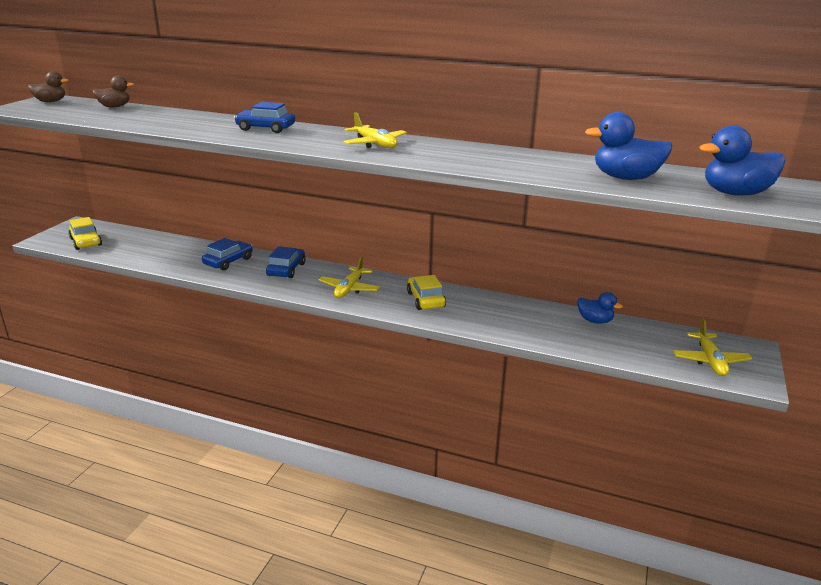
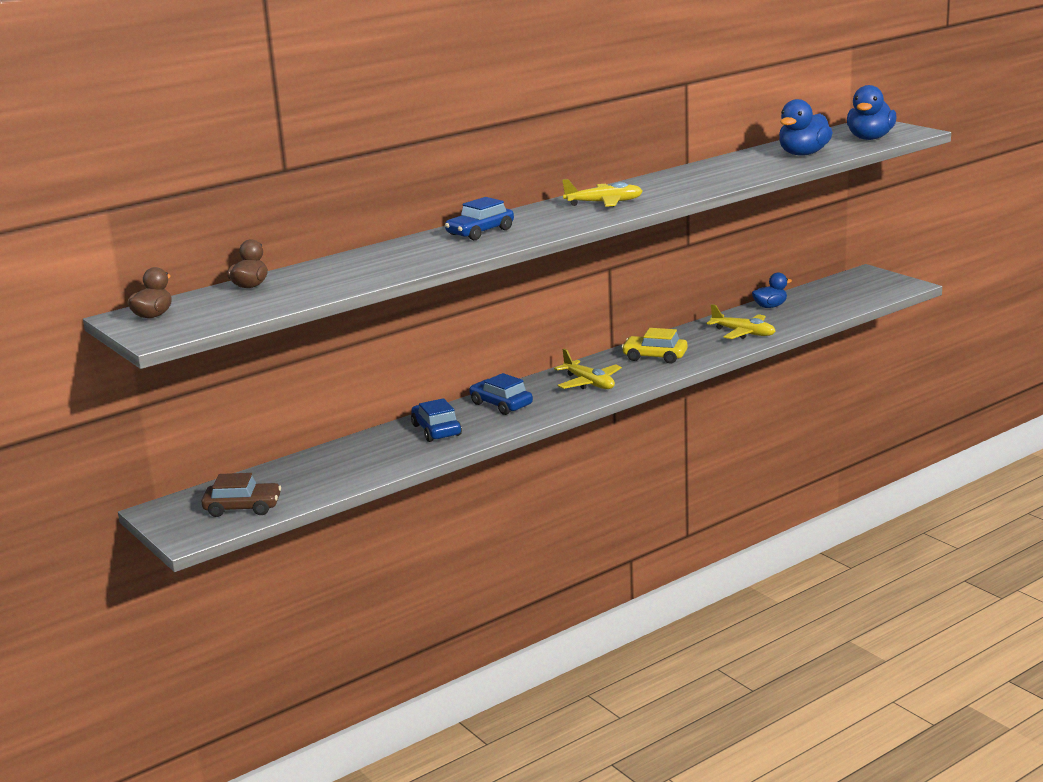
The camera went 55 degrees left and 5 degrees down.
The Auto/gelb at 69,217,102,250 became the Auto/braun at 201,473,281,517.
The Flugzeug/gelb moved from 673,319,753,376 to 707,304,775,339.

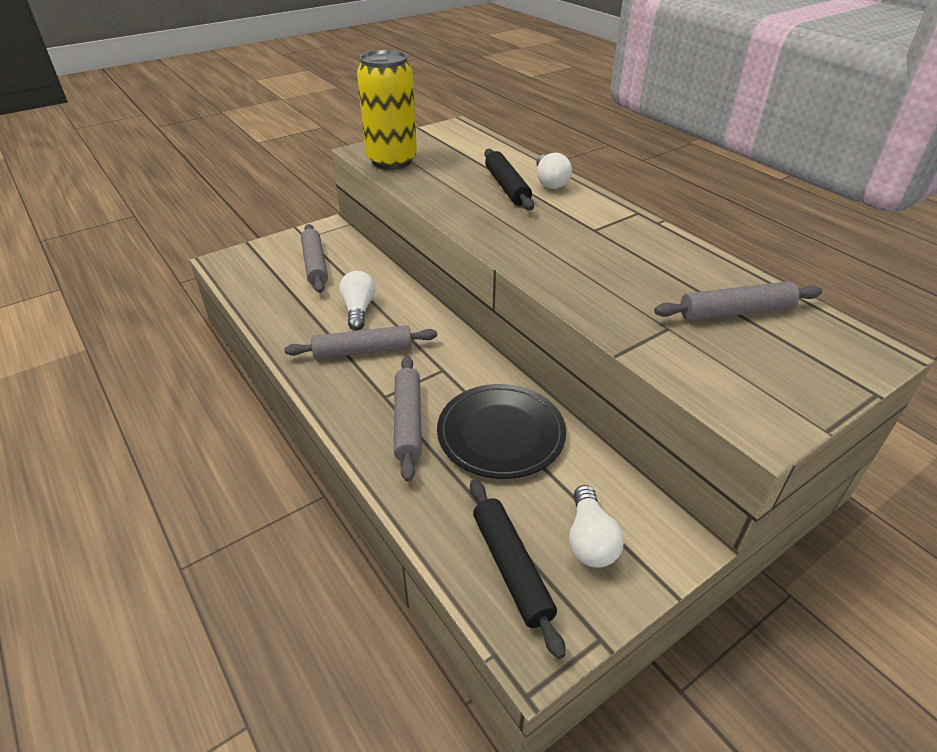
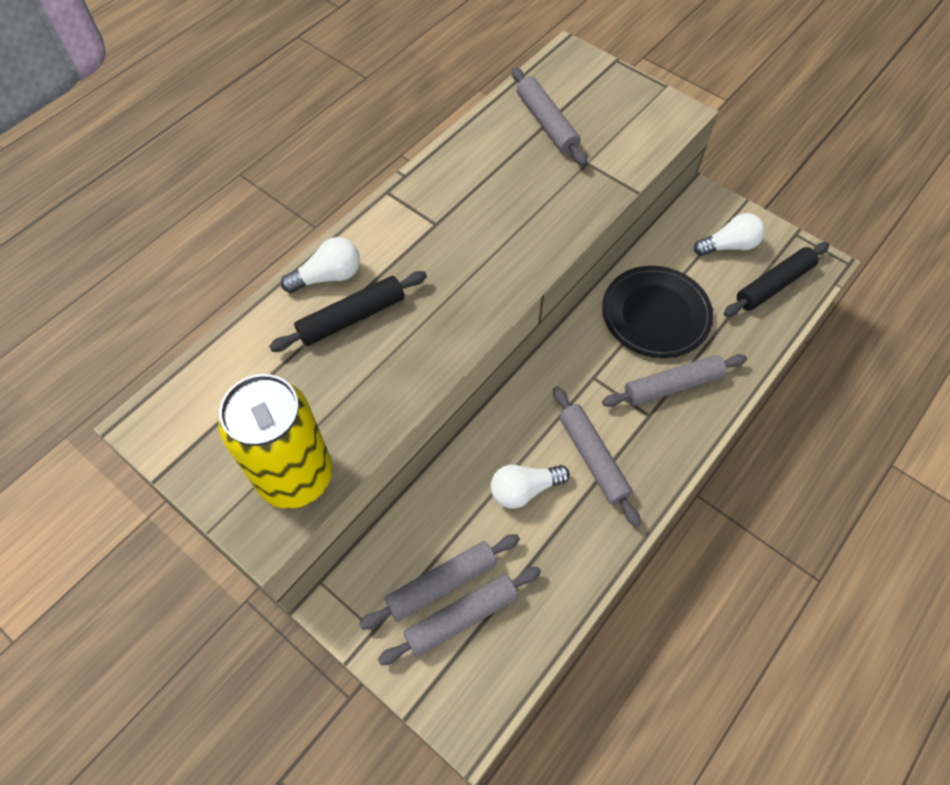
The camera went 105 degrees left and 20 degrees up.
The Nudelholz/grau at 378,567,541,665 appeared.

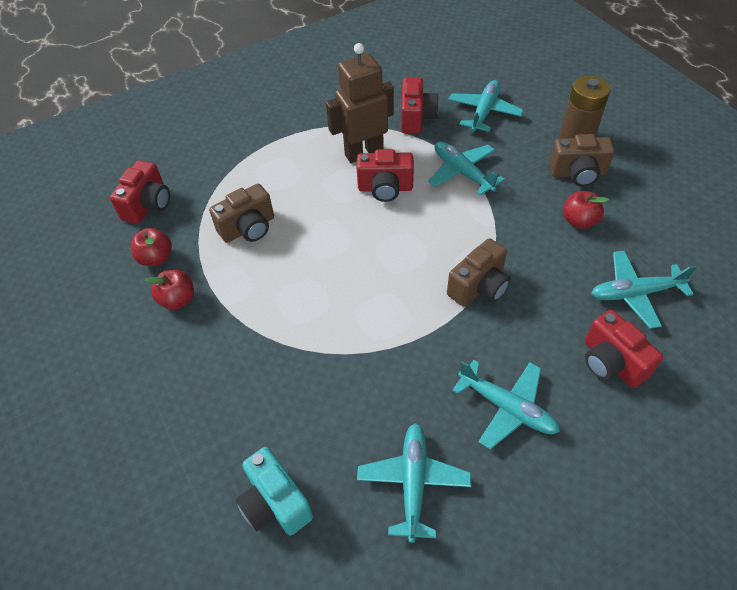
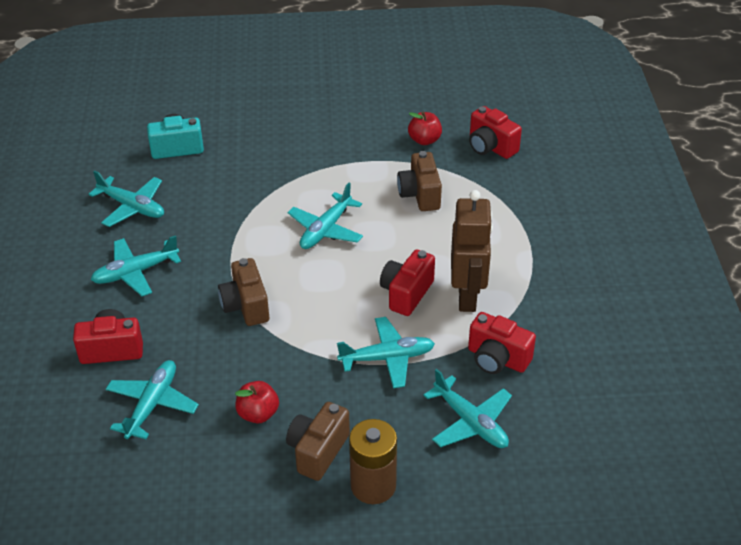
The camera went 115 degrees right and 10 degrees down.
The Apfel/rot at 144,270,194,310 disappeared.
The Flugzeug/türkis at 288,183,363,249 appeared.

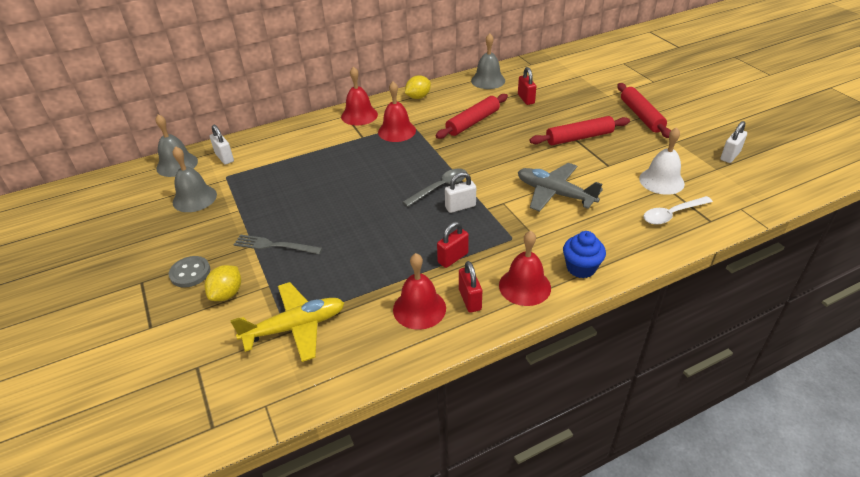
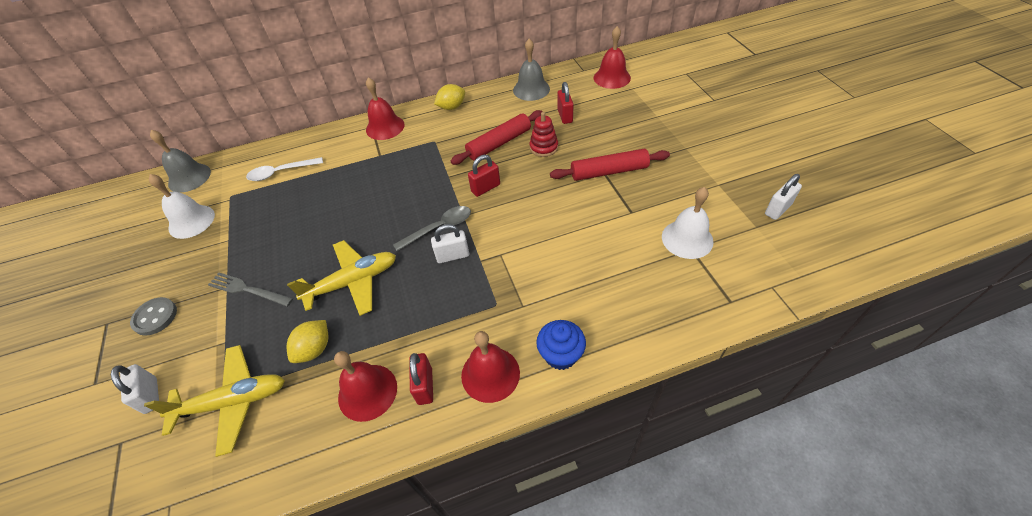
The camera went 10 degrees right and 10 degrees up.
The Glocke/rot moved from 378,82,416,142 to 594,26,631,89.
The Nudelholz/rot at 617,83,671,138 disappeared.
The Vorhängeschloss/weiß moved from 210,125,234,165 to 111,364,159,414.
The Glocke/grau at 173,146,217,212 became the Glocke/weiß at 149,174,215,239.
The Flugzeug/grau at 518,163,603,212 disappeared.
The Löffel/weiß moved from 644,196,713,225 to 246,157,323,181.
The Vorhängeschloss/rot moved from 437,221,469,268 to 468,155,500,197.
The Zitrone/gelb moved from 205,265,241,301 to 286,320,328,363.
The Stapelspielzeug/rot at 530,112,558,157 appeared.
The Flugzeug/gelb at 287,240,396,316 appeared.

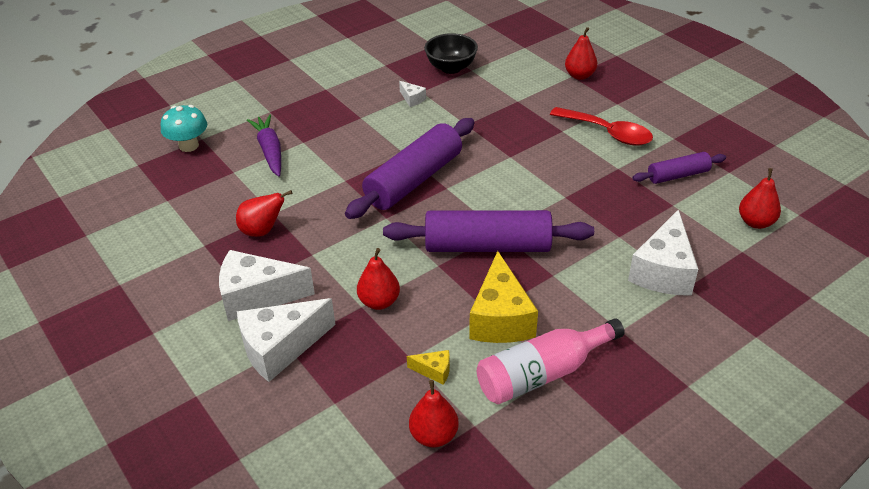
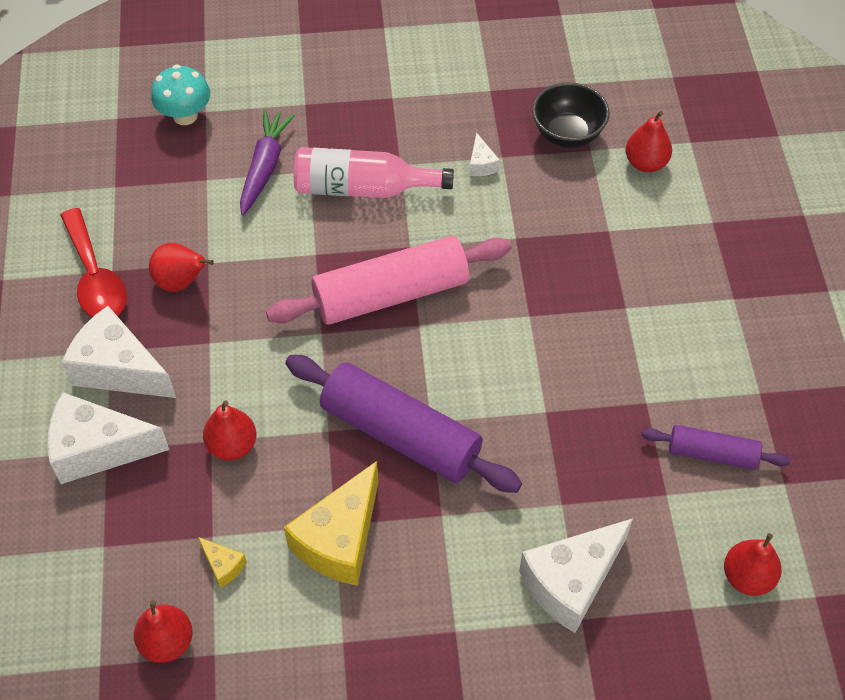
The camera went 30 degrees right and 15 degrees up.
The Birne/rot moved from 565,27,597,80 to 626,111,672,172.
The Löffel/rot moved from 550,107,653,146 to 60,208,127,317.
The Nudelholz/lila at 345,118,475,219 became the Nudelholz/rosa at 266,236,511,325.
The Flasche/rosa moved from 477,318,625,404 to 294,147,454,198.

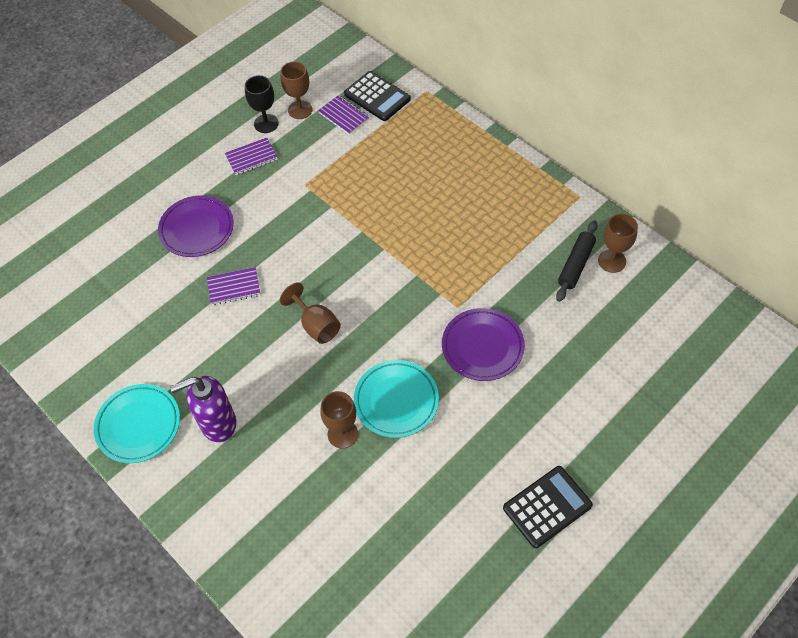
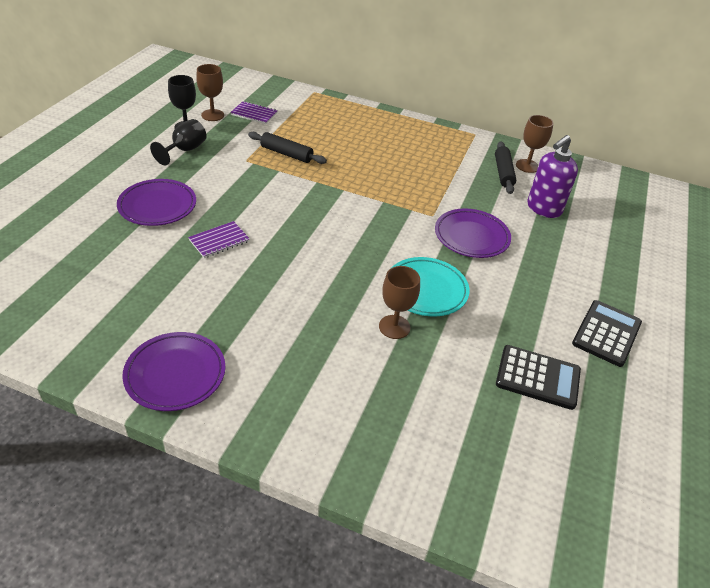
The camera went 30 degrees left and 15 degrees down.
The Taschenrechner/schwarz moved from 344,71,411,121 to 496,345,581,410.
The Notizbuch/lila at 225,138,278,175 was replaced by the Kelch/schwarz at 150,119,207,165.
The Kelch/braun at 280,282,341,344 disappeared.
The Seifenspender/lila moved from 170,376,236,442 to 527,135,578,218.
The Teller/türkis at 94,384,180,463 became the Teller/lila at 122,332,225,411.
The Nudelholz/schwarz at 248,132,327,164 appeared.

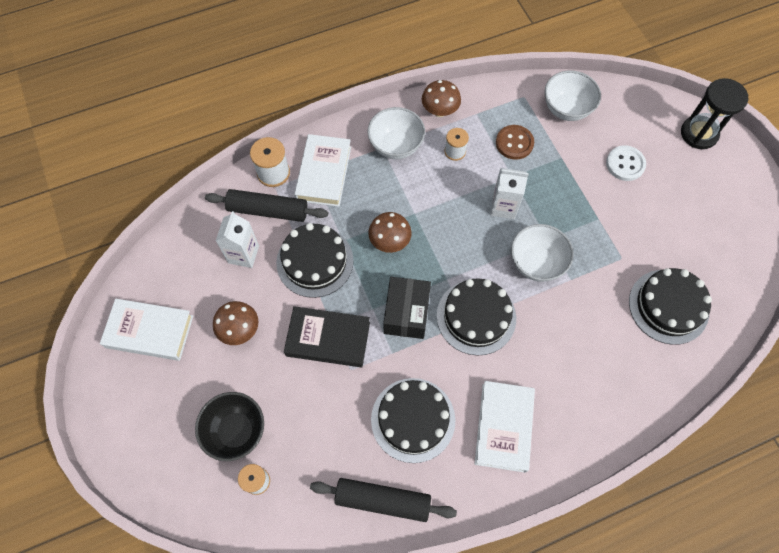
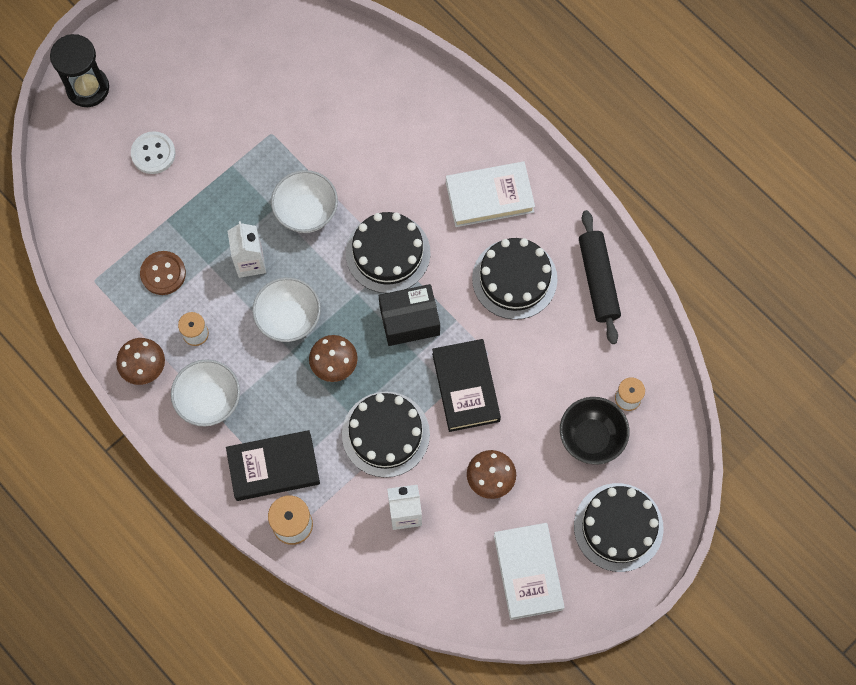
The camera went 110 degrees left and 5 degrees up.
The Schüssel/weiß moved from 545,71,601,121 to 252,277,321,342.
The Buch/weiß at 294,134,351,207 became the Buch/schwarz at 226,430,320,501.
The Nudelholz/schwarz at 205,189,328,222 disappeared.
The Kuchen/schwarz moved from 629,268,712,345 to 574,483,664,572.

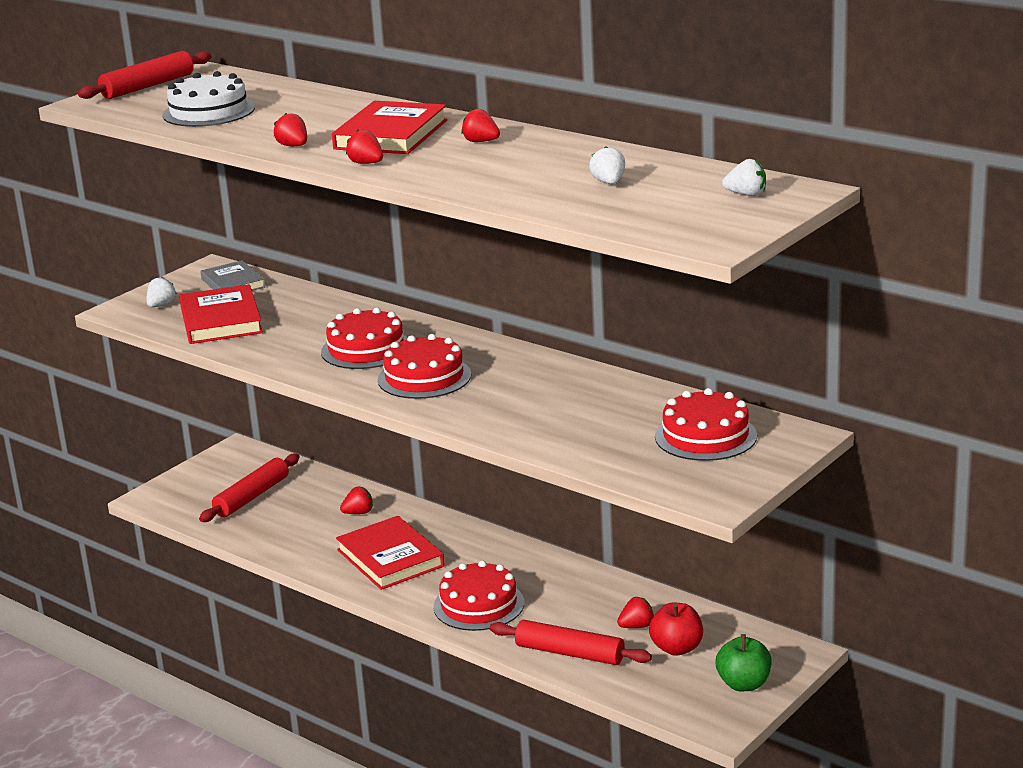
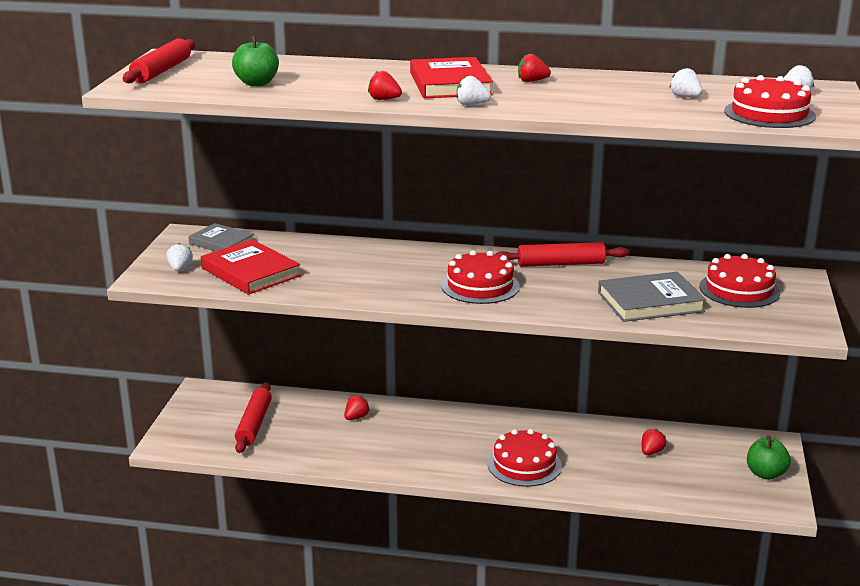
The camera went 30 degrees left and 0 degrees up.
The Kuchen/weiß at 162,71,255,127 was replaced by the Apfel/grün at 232,36,279,86.
The Erdbeere/rot at 346,130,383,164 became the Erdbeere/weiß at 457,76,491,105.
The Kuchen/rot moved from 321,307,408,369 to 724,75,816,128.
The Buch/rot at 336,516,445,590 disappeared.
The Apfel/rot at 649,603,703,656 disappeared.
The Nudelholz/rot moved from 490,620,652,665 to 496,242,629,267.
The Buch/grau at 598,272,706,322 appeared.

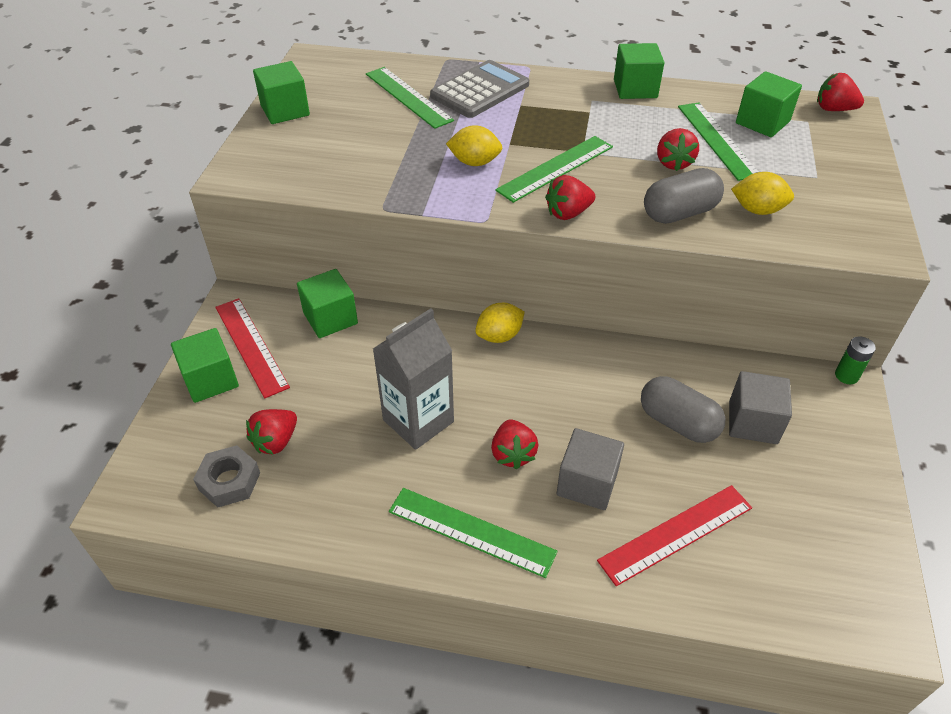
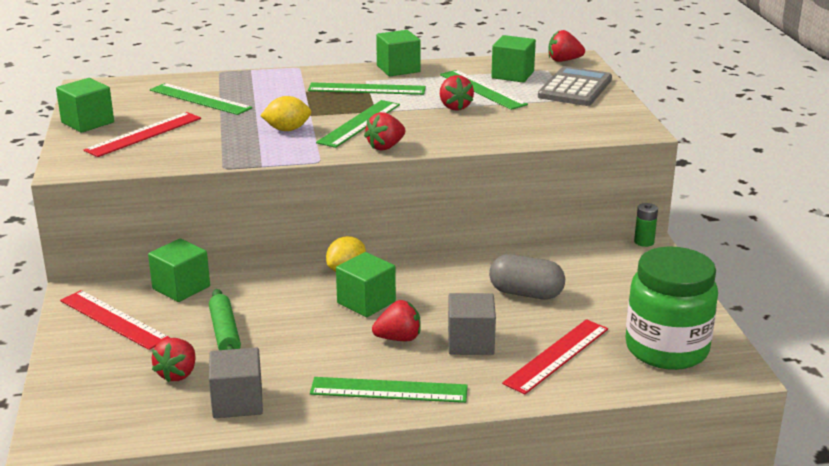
The camera went 20 degrees left and 20 degrees down.
The Taschenrechner/grau moved from 430,60,529,118 to 538,66,612,106.
The Kapsel/grau at 644,168,724,224 disappeared.
The Zitrone/gelb at 731,172,794,215 disappeared.
The Getränkekarton/grau at 373,308,454,450 disappeared.
The Kubus/grün moved from 171,328,239,403 to 336,252,396,317.
The Kubus/grau moved from 729,371,792,444 to 209,348,263,418.
The Erdbeere/rot at 491,419,538,470 turned 75 degrees counterclockwise.
The Sechskantmutter/grau at 193,445,260,508 disappeared.
The Lineal/grün at 308,82,426,95 appeared.
The Lineal/rot at 84,112,201,157 appeared.
The Einmachglas/grün at 625,246,718,370 appeared.
The Nudelholz/grün at 209,289,241,350 appeared.

